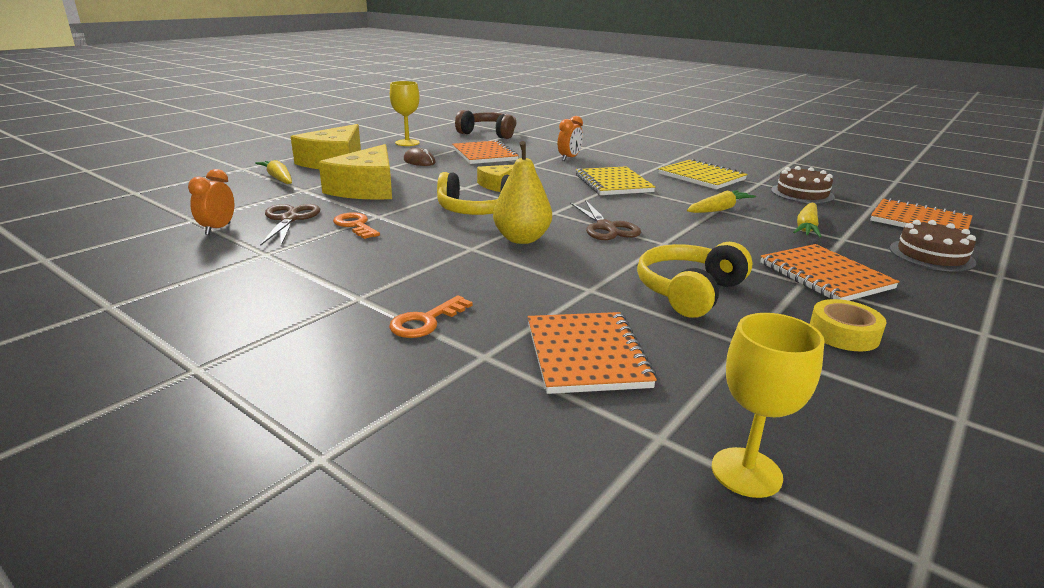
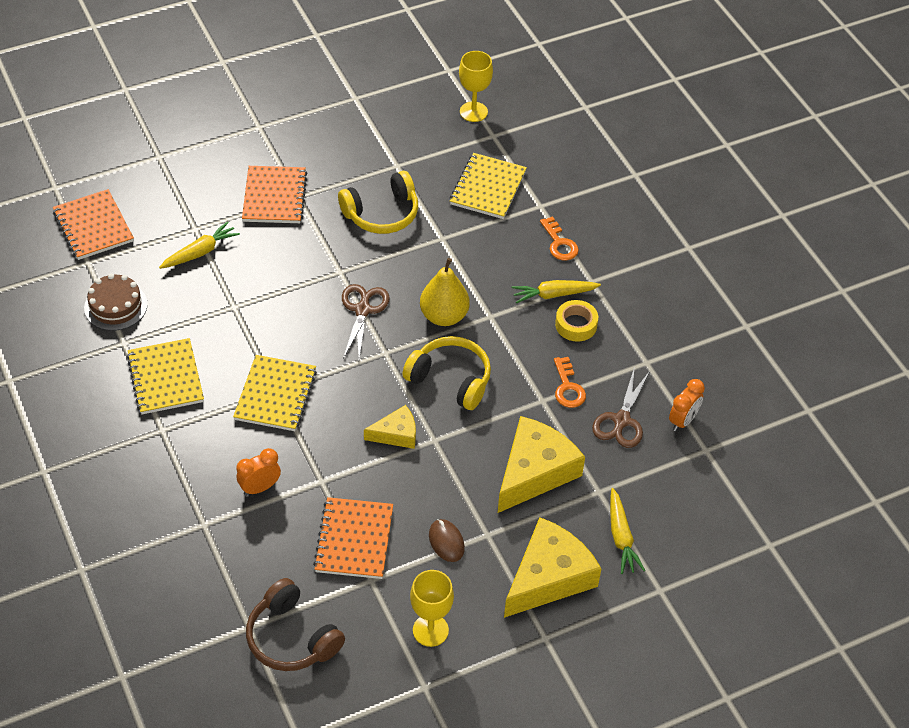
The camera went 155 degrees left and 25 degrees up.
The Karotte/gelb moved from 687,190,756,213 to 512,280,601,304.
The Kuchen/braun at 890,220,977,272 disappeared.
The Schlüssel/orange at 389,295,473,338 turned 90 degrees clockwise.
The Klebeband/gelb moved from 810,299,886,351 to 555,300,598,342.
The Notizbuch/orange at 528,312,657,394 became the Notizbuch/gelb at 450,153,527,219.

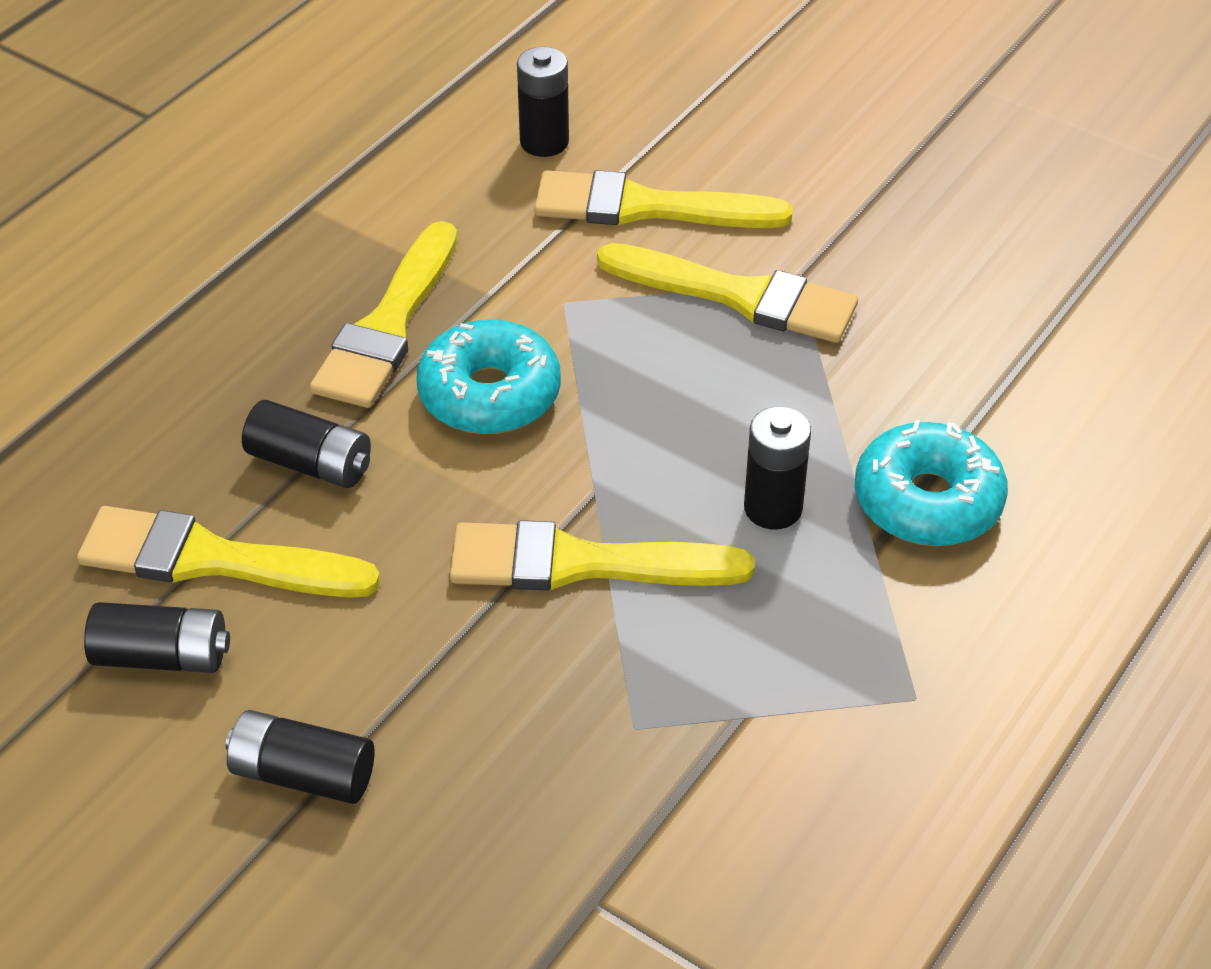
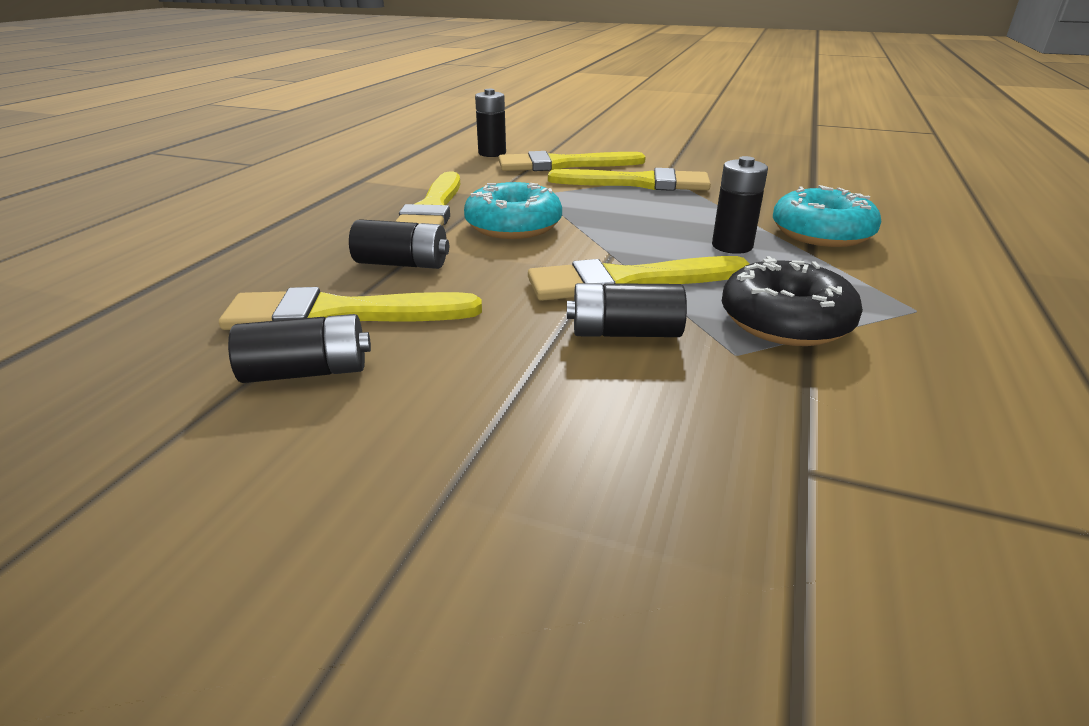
The camera went 15 degrees left and 15 degrees down.
The Batterie/schwarz moved from 226,710,374,804 to 567,283,687,337.
The Donut/schwarz at 722,256,863,346 appeared.

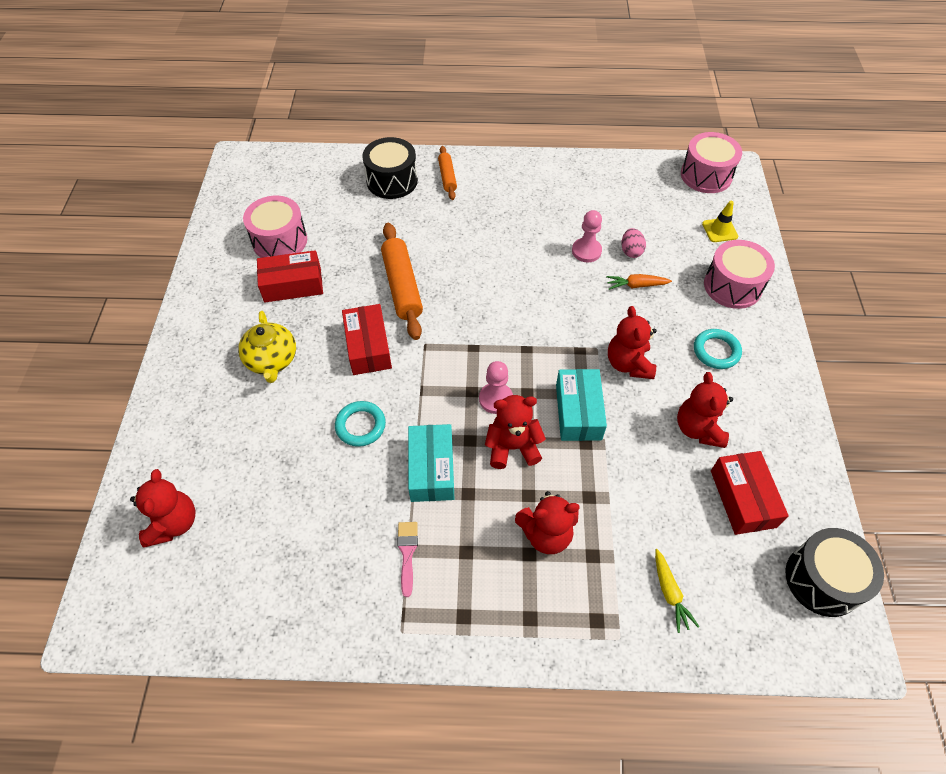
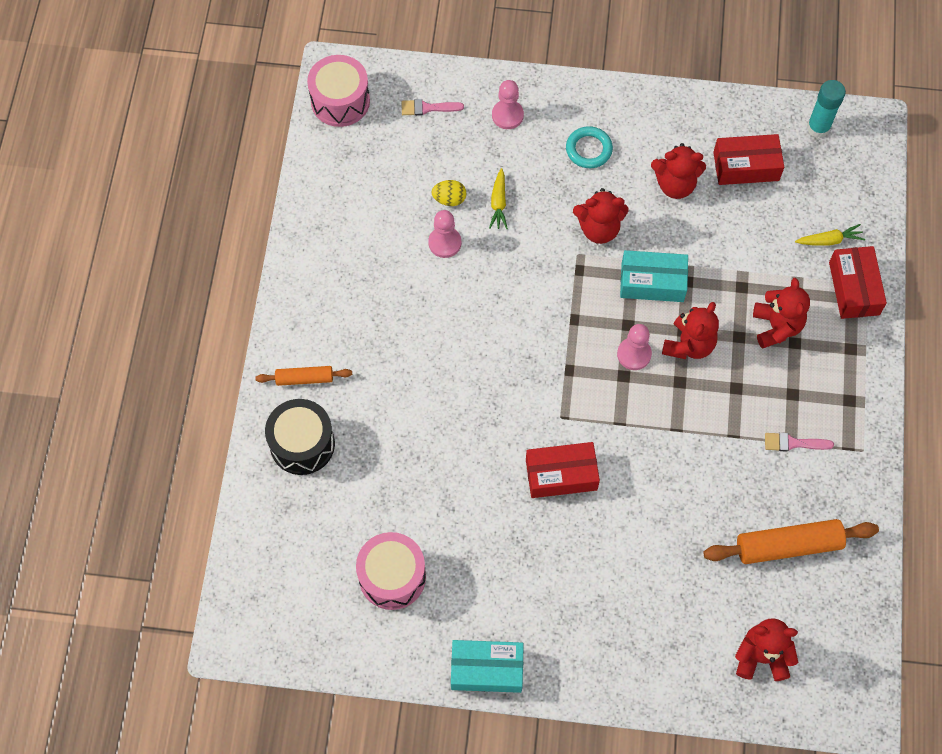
The camera went 85 degrees left and 10 degrees up.
The Leitkegel/gelb at 702,201,738,242 was replaced by the Pinsel/rosa at 401,99,464,116.
The Nudelholz/orange moved from 381,223,423,340 to 703,519,879,564.
The Ei/rosa at 621,228,646,258 became the Ei/gelb at 432,180,466,206.
The Trommel/rosa at 704,240,775,309 was replaced by the Bauer/rosa at 492,80,524,129.
The Schachtel/rot moved from 257,250,323,302 to 829,246,887,319.
The Karotte/orange at 606,274,672,290 became the Karotte/gelb at 489,168,508,229.
The Teekanne/gelb at 238,311,296,383 disappeared.
The Teddybär/rot at 485,395,546,469 turned 150 degrees counterclockwise.
The Ring/türkis at 335,401,386,447 disappeared.
The Schachtel/türkis moved from 408,424,454,502 to 451,640,524,693.
The Trommel/schwarz at 786,528,884,617 was replaced by the Klebestift/türkis at 807,80,846,138.

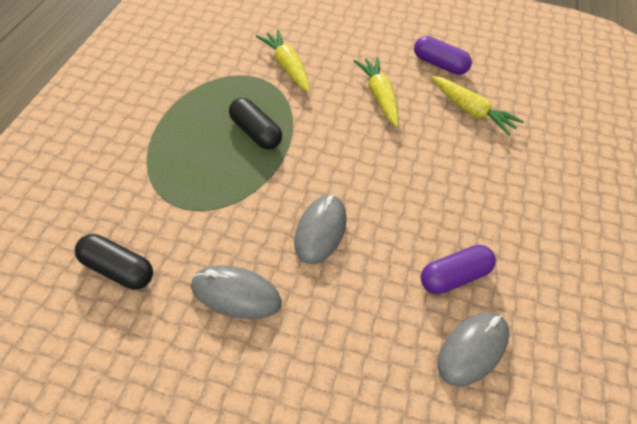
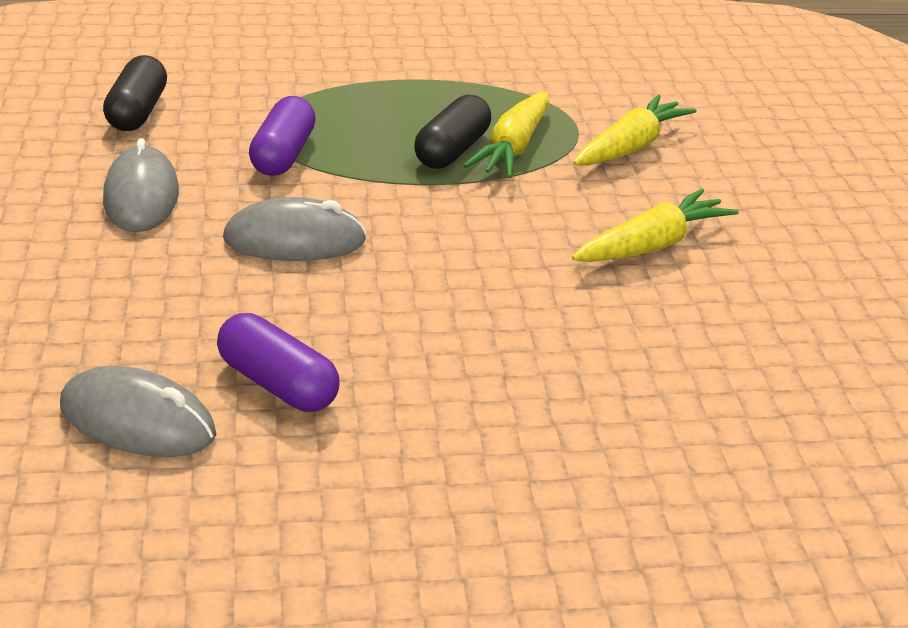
The camera went 70 degrees right and 15 degrees down.
The Kapsel/lila moved from 414,36,472,75 to 249,96,316,176.
The Karotte/gelb moved from 431,76,524,136 to 463,92,549,178.

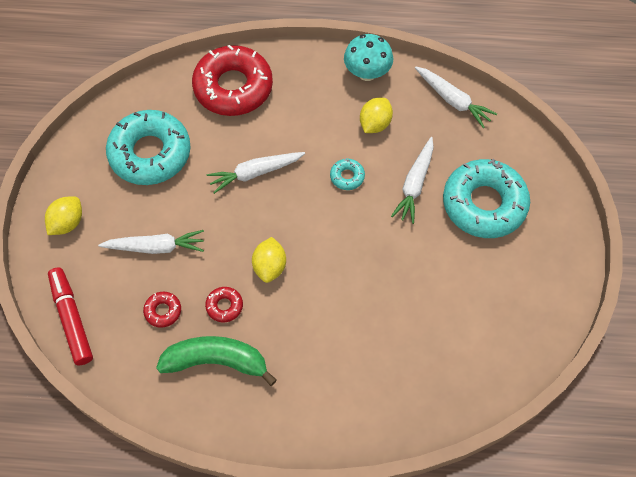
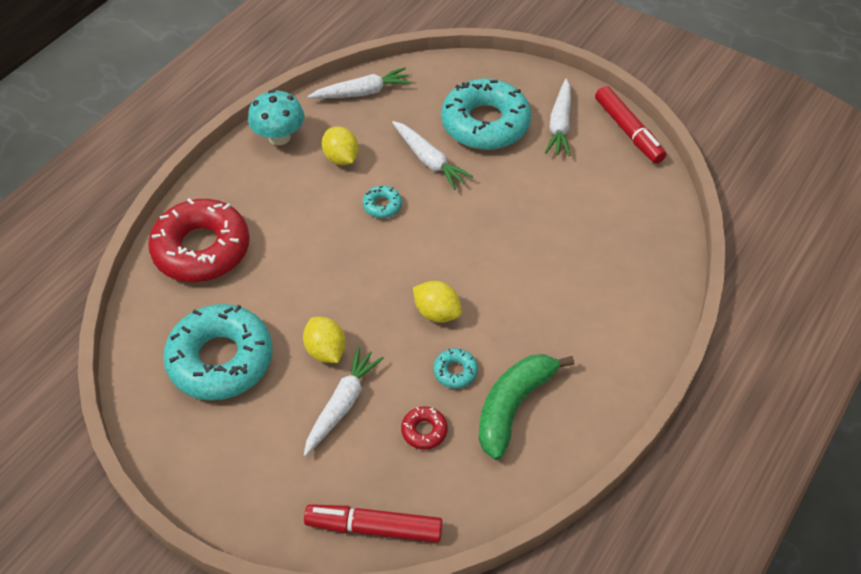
The camera went 60 degrees left and 10 degrees down.
The Karotte/weiß moved from 207,152,305,194 to 545,79,571,156.
The Zitrone/gelb moved from 45,196,82,235 to 303,317,346,363.
The Donut/rot at 205,287,243,322 became the Donut/türkis at 433,348,478,389.
The Filzstift/rot at 595,86,666,164 appeared.

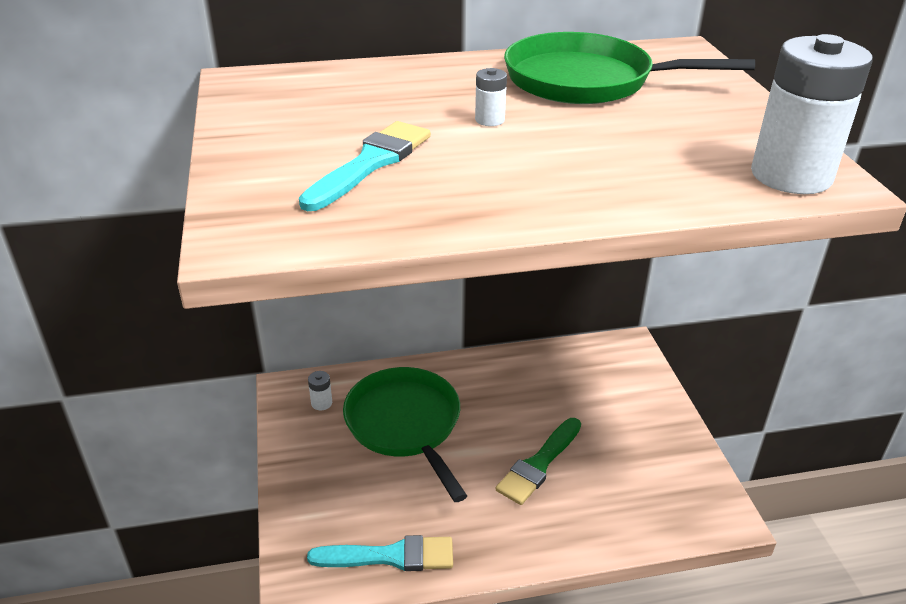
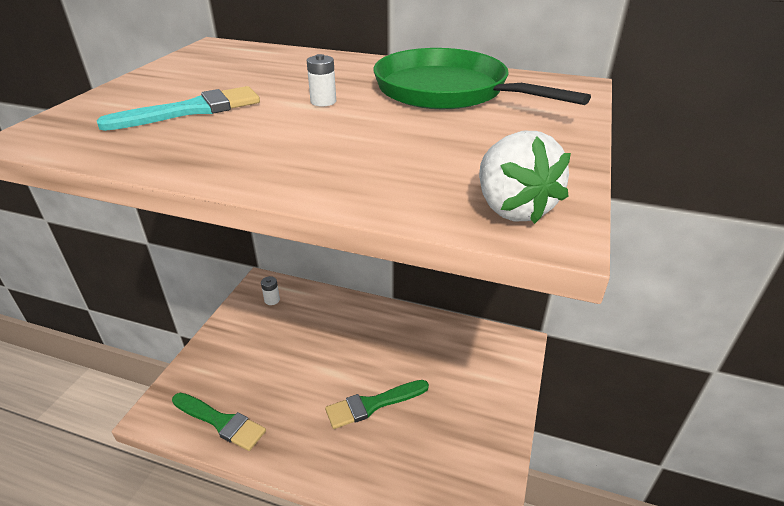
The camera went 30 degrees right and 0 degrees up.
The Batterie/weiß at 751,34,873,194 was replaced by the Erdbeere/weiß at 479,131,571,224.
The Pfanne/grün at 343,367,467,502 disappeared.
The Pinsel/türkis at 307,535,453,571 became the Pinsel/grün at 172,393,266,451.

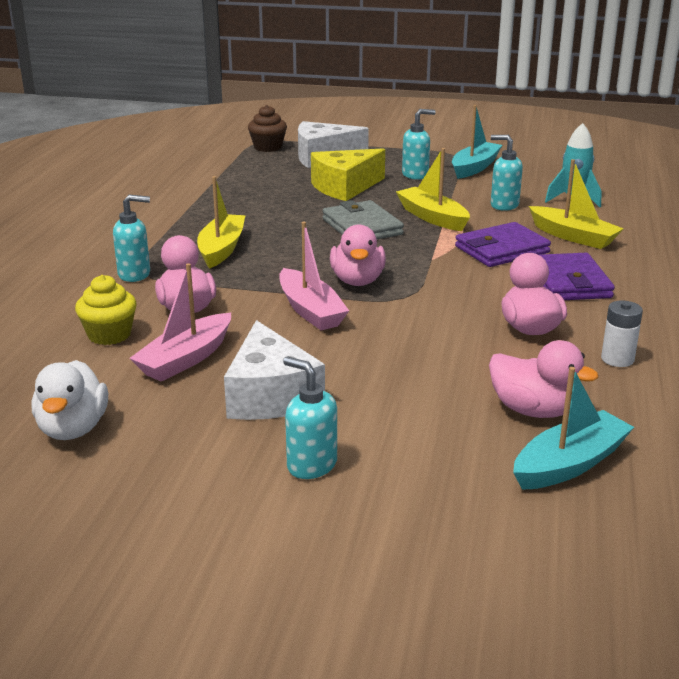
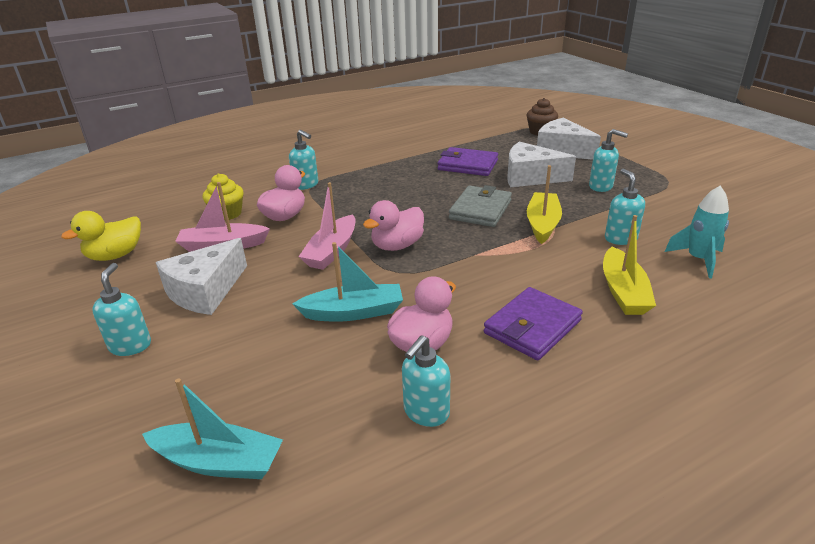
The camera went 50 degrees right and 5 degrees up.
The Boot/türkis moved from 452,105,502,179 to 292,242,403,322.
The Käse/gelb at 311,148,385,201 became the Käse/weiß at 507,141,576,187.
The Boot/gelb at 197,176,246,269 disappeared.
The Geldbörse/lila moved from 455,222,551,267 to 438,147,498,176.
The Batterie/weiß at 601,301,643,367 was replaced by the Seifenspender/türkis at 402,335,450,427.
The Ente/rosa at 489,340,598,418 disappeared.
The Ente/weiß at 32,360,108,440 became the Ente/gelb at 61,211,141,261.

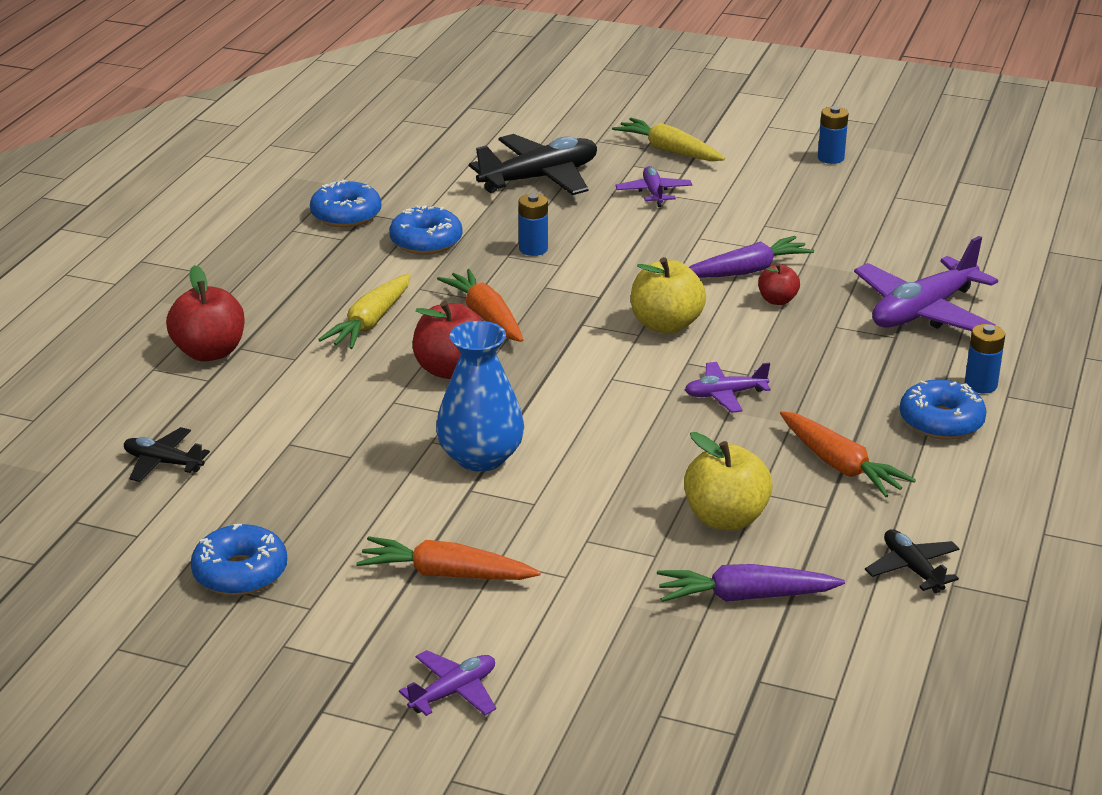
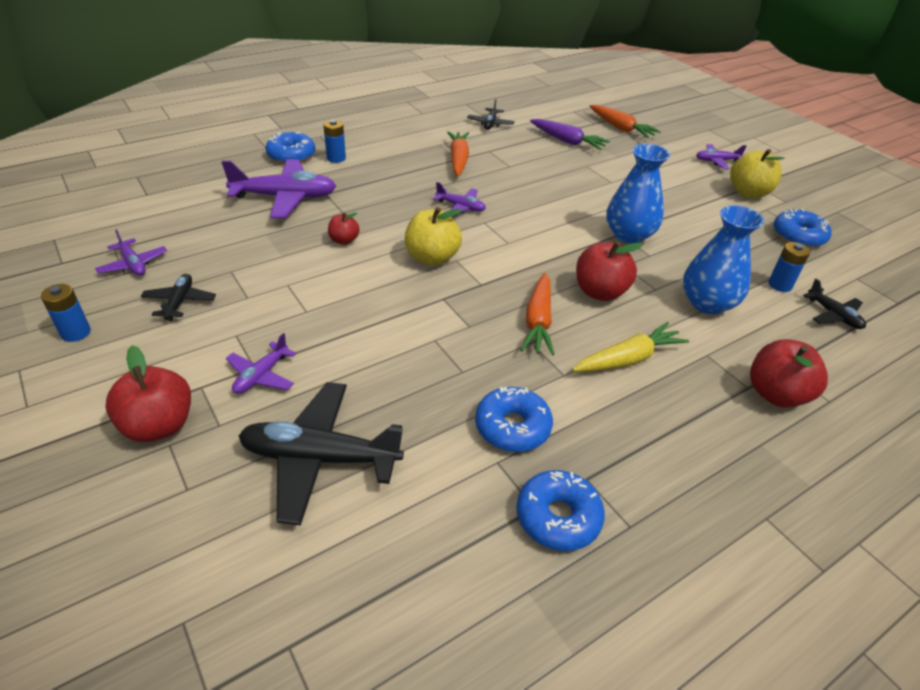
The camera went 145 degrees left and 10 degrees up.
The Karotte/gelb at 612,118,725,161 was replaced by the Apfel/rot at 106,345,191,442.
The Batterie/blau moved from 518,194,548,256 to 768,242,810,292.
The Karotte/lila at 689,236,814,278 disappeared.
The Donut/blau moved from 900,380,987,440 to 266,132,315,164.
The Apfel/gelb moved from 684,432,773,530 to 730,149,785,198.
The Karotte/orange moved from 356,536,541,580 to 589,105,661,138.
The Vase/blau at 683,205,764,314 appeared.
The Flugzeug/lila at 95,229,167,276 appeared.
The Flugzeug/schwarz at 141,274,216,321 appeared.

